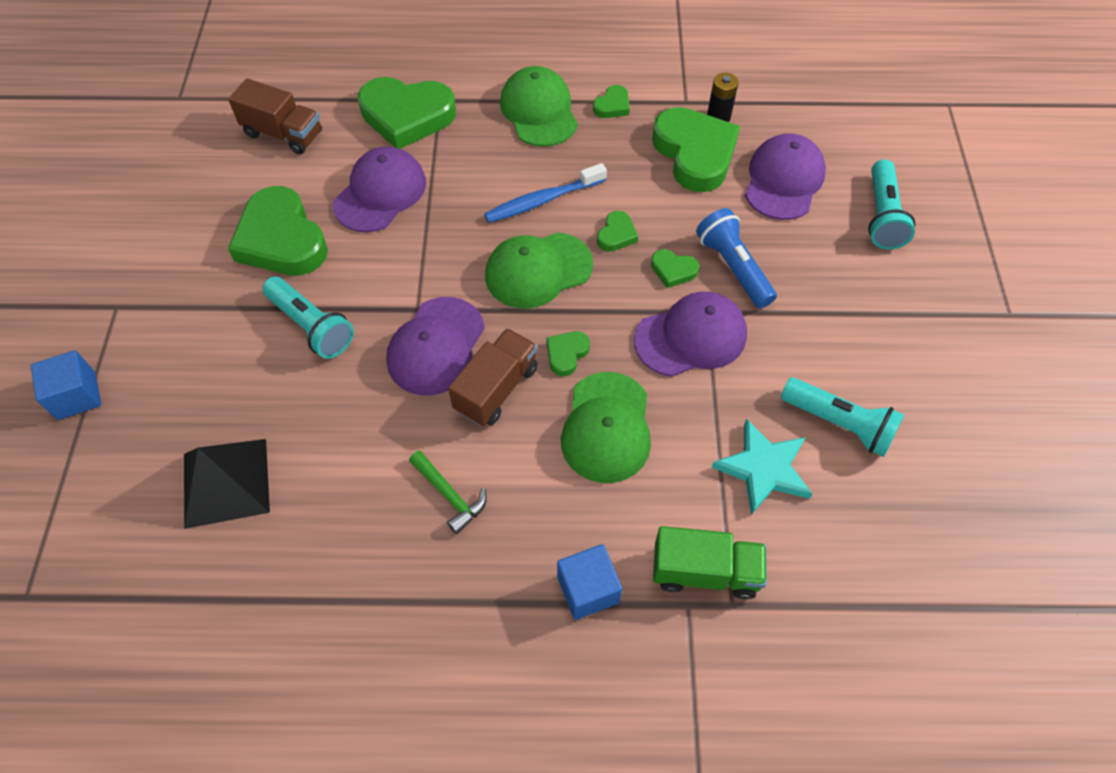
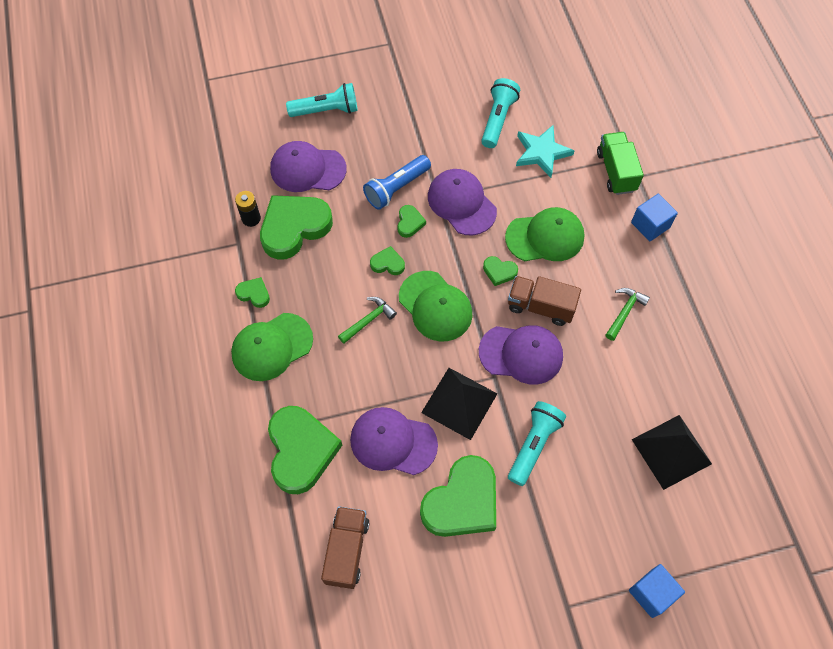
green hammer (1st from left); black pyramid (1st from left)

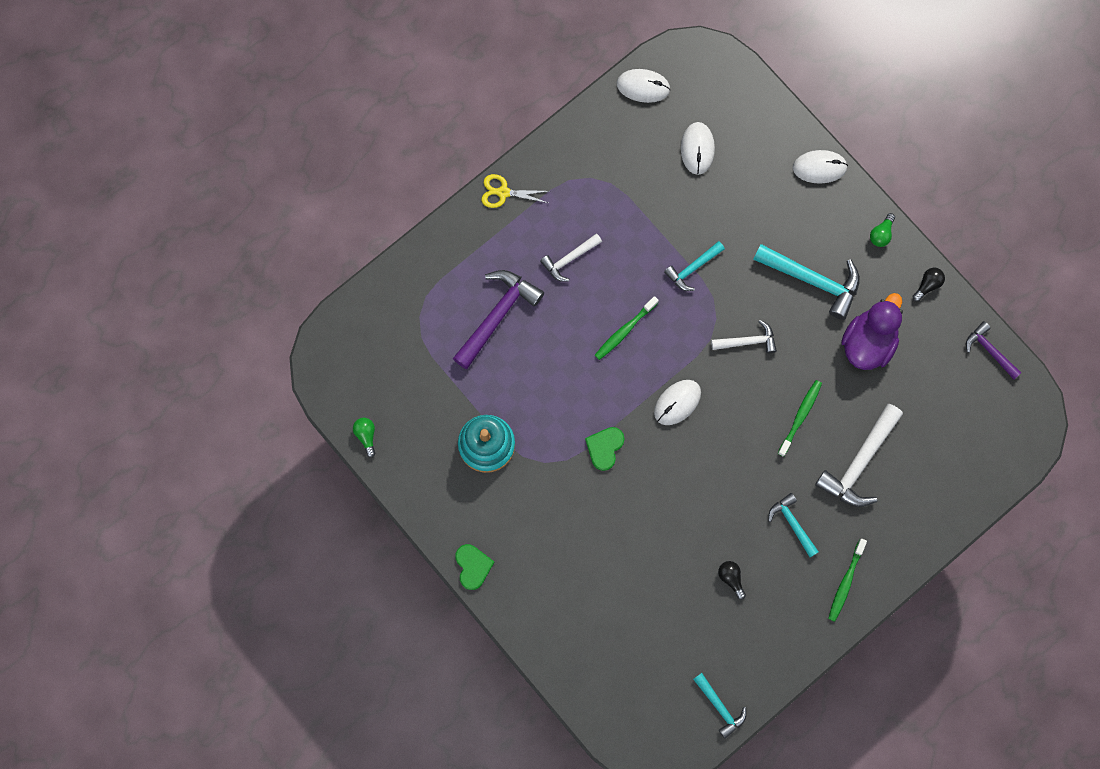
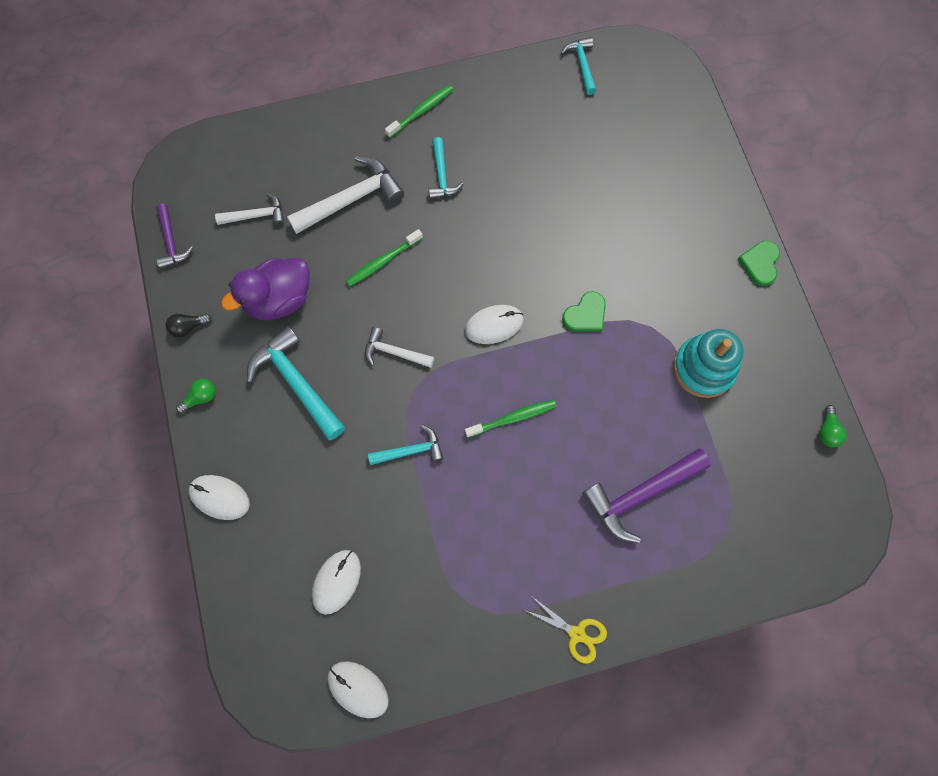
white hammer (1st from left); black light bulb (1st from left in the first image)

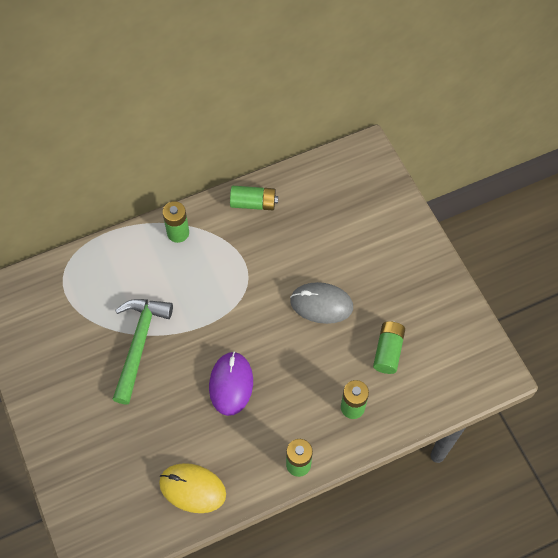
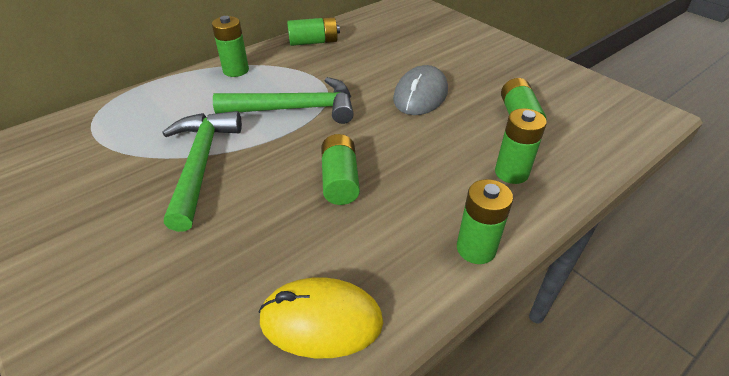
green battery (3rd from left); grey mouse; green hammer (2nd from left)

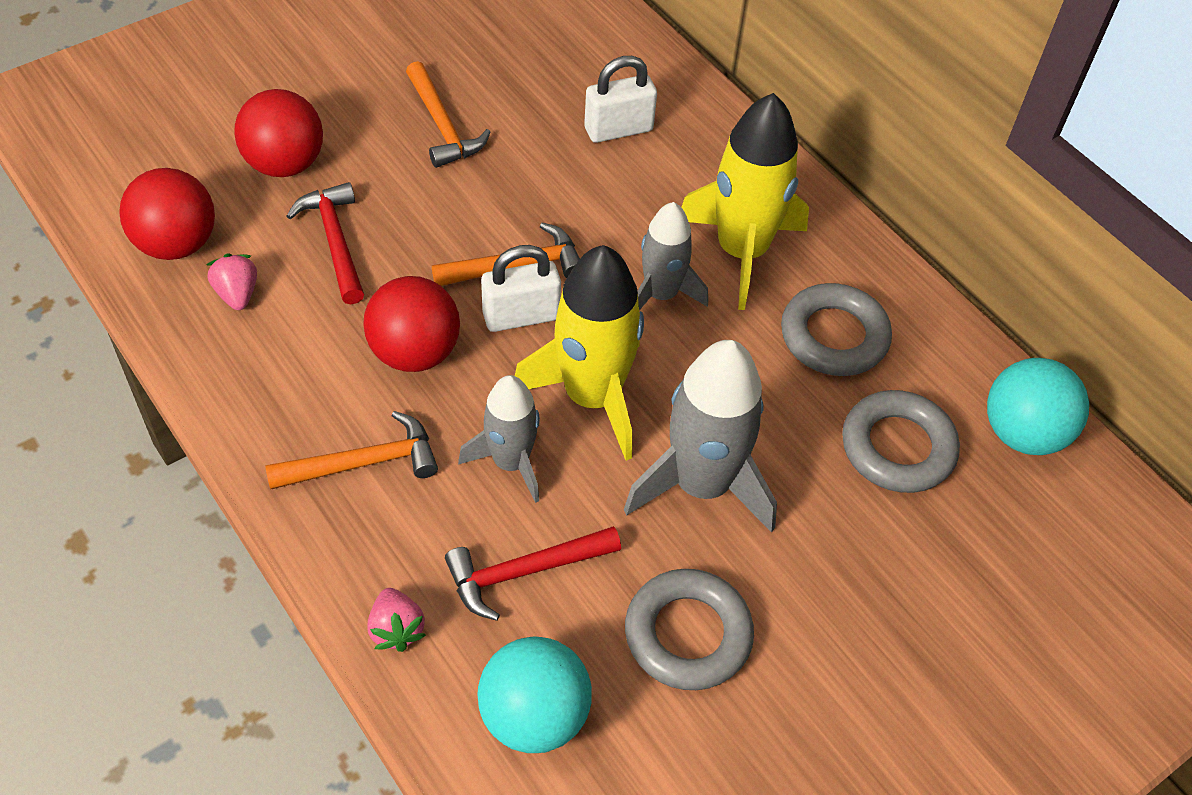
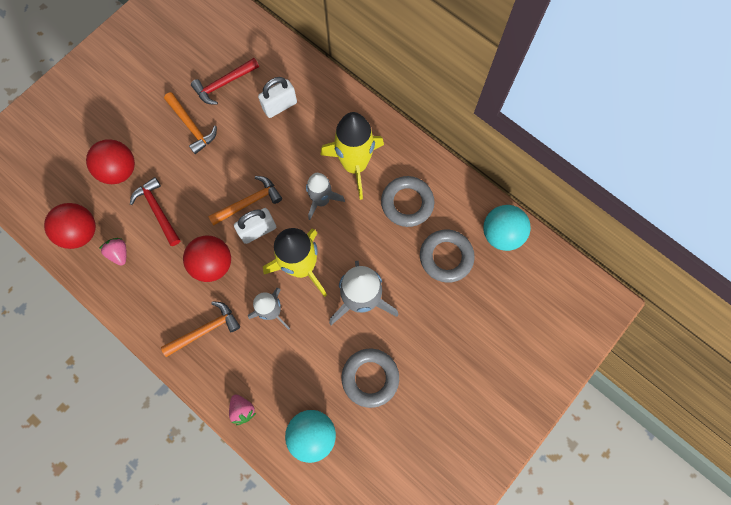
red hammer (2nd from left)

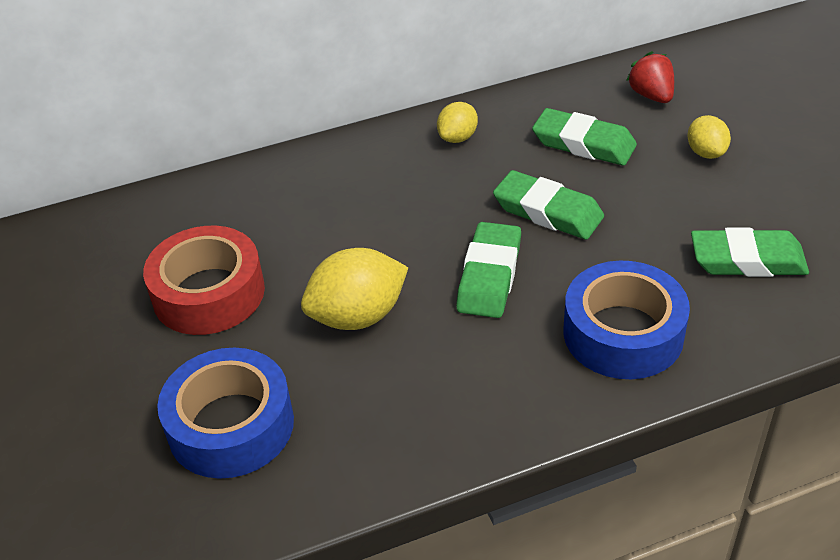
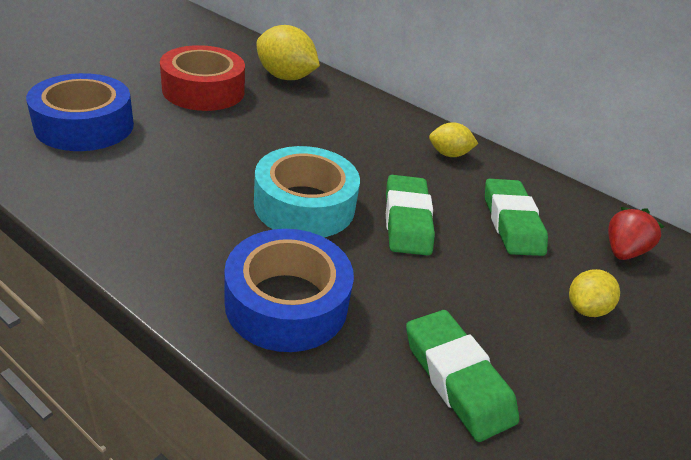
yellow lemon (1st from left); turquoise tape

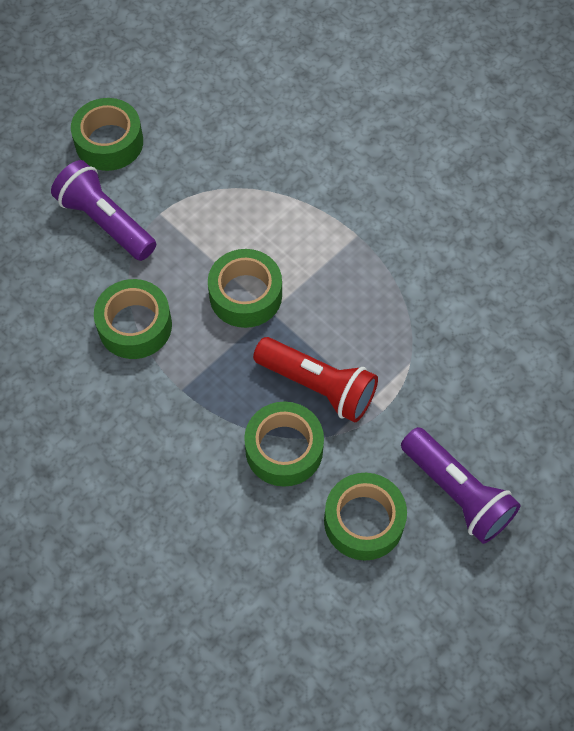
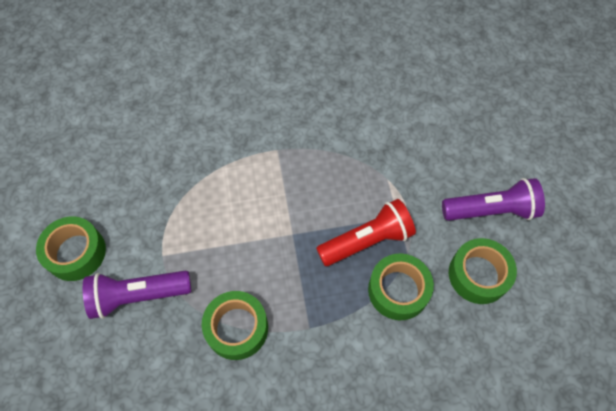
green tape (3rd from left in the first image)

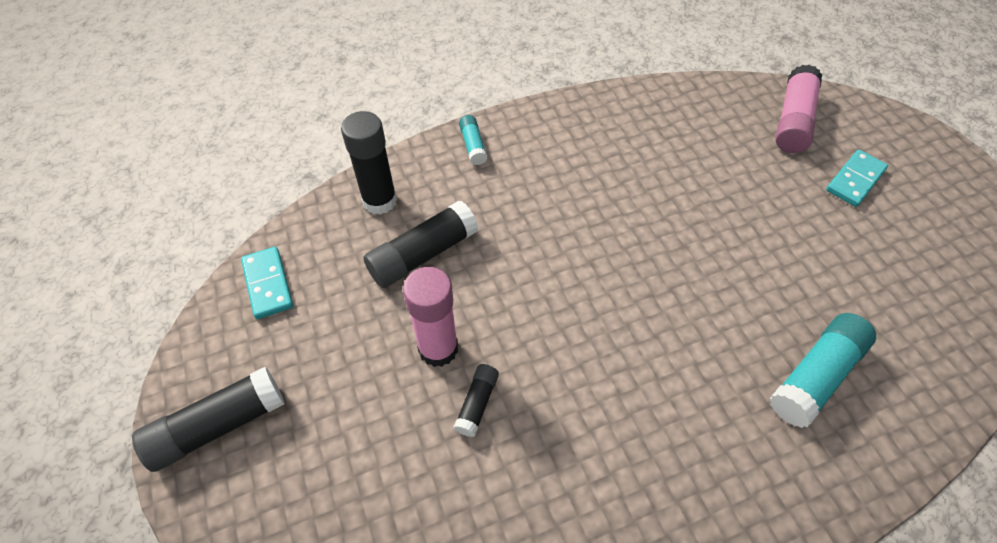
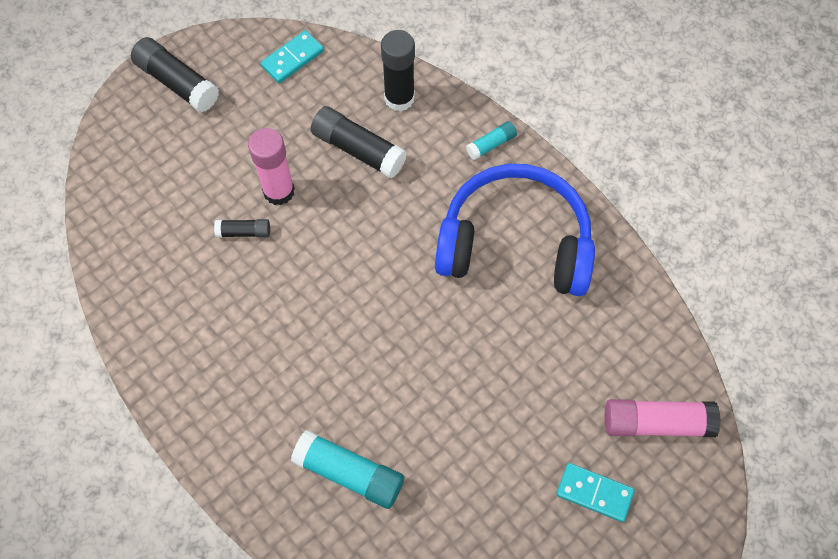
blue headphones

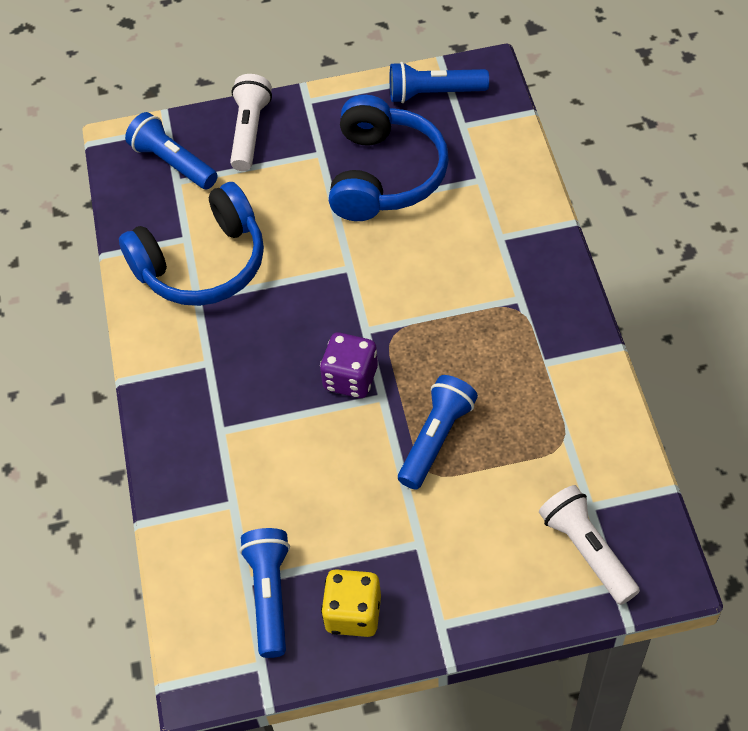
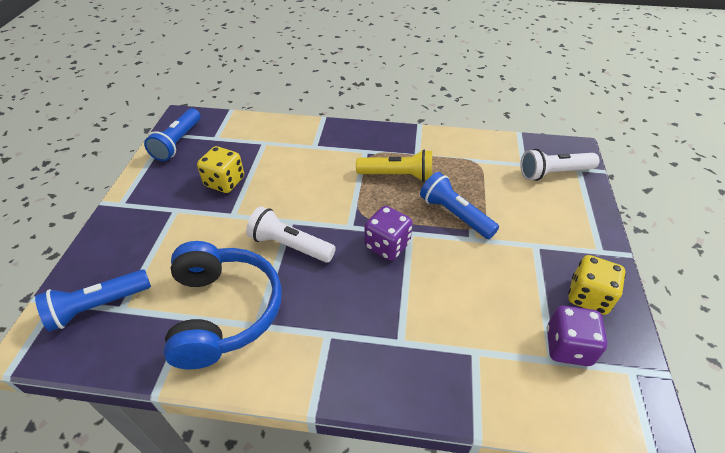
white flashlight (1st from left); purple dice (2nd from left); yellow dice (1st from left); yellow flashlight

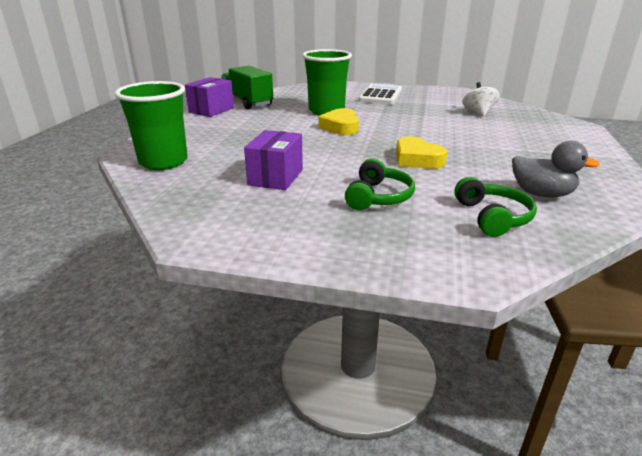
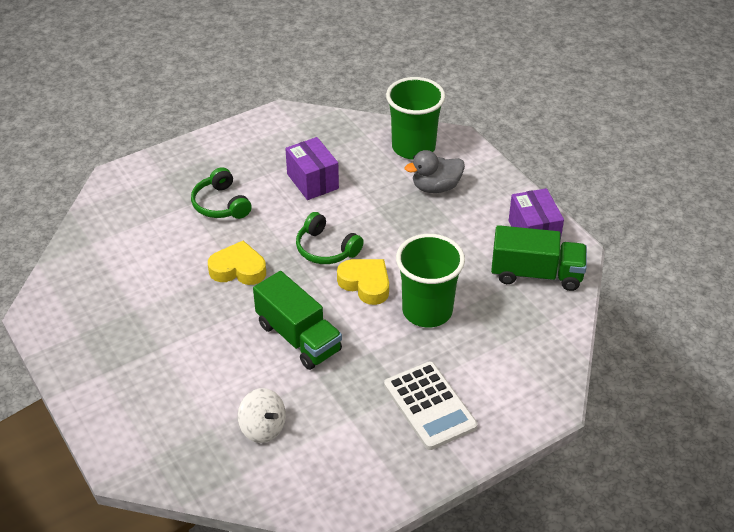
green headphones (2nd from left); grey duck; green truck (1st from left)

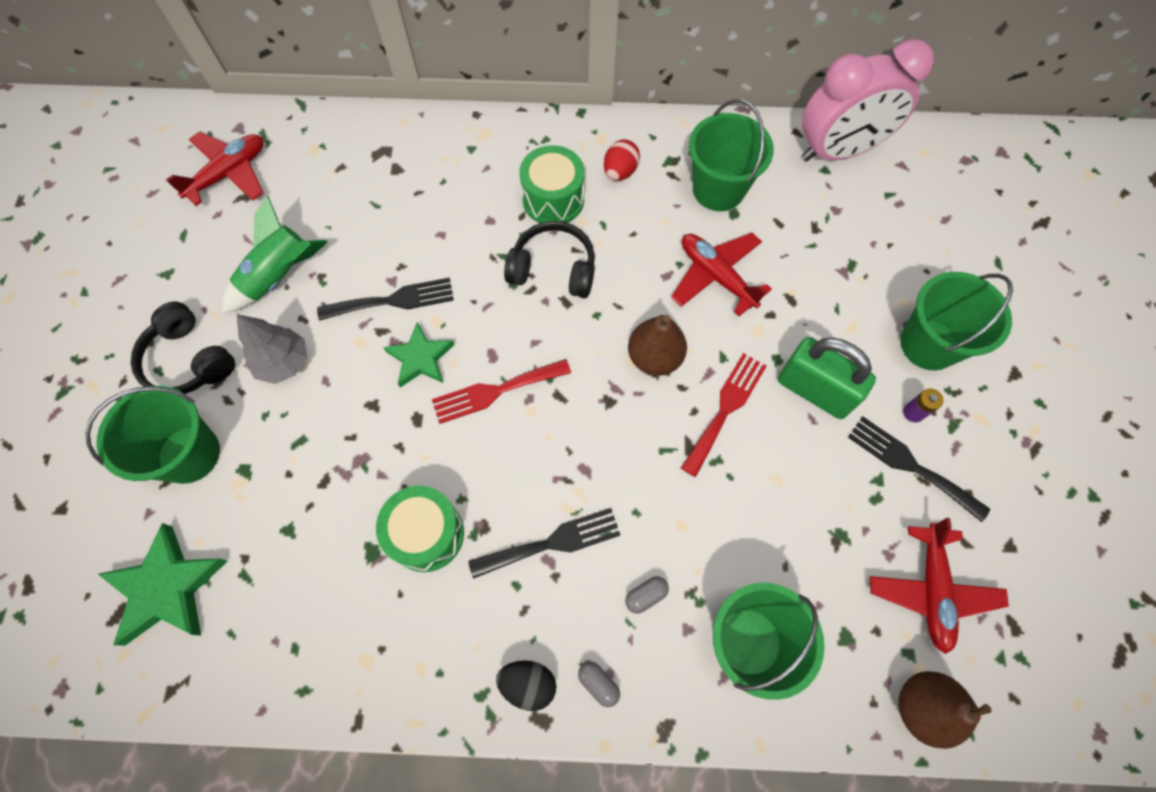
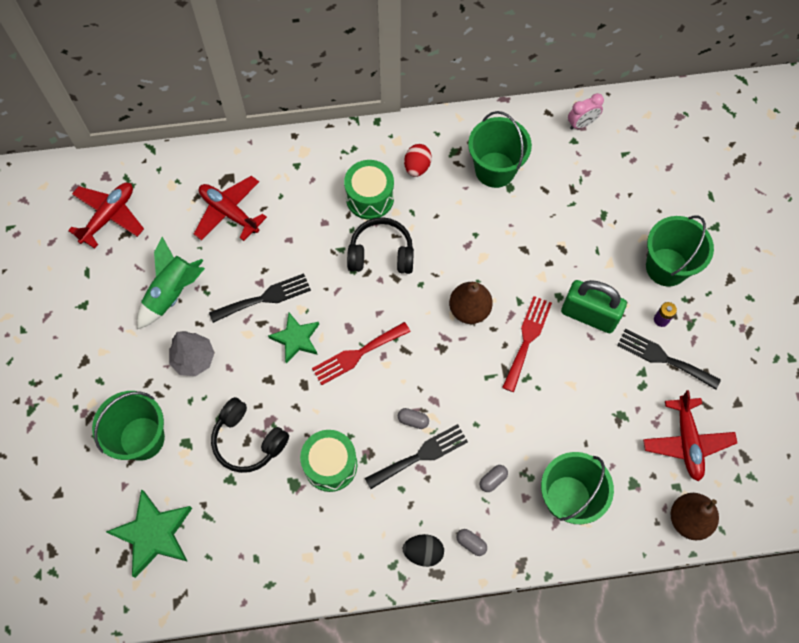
black headphones (1st from left); red plane (2nd from left); pink clock; grey capsule (1st from left)

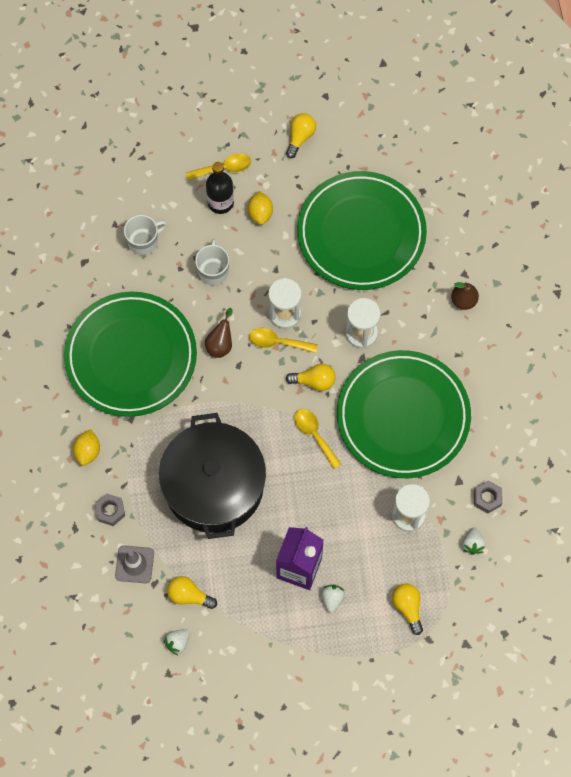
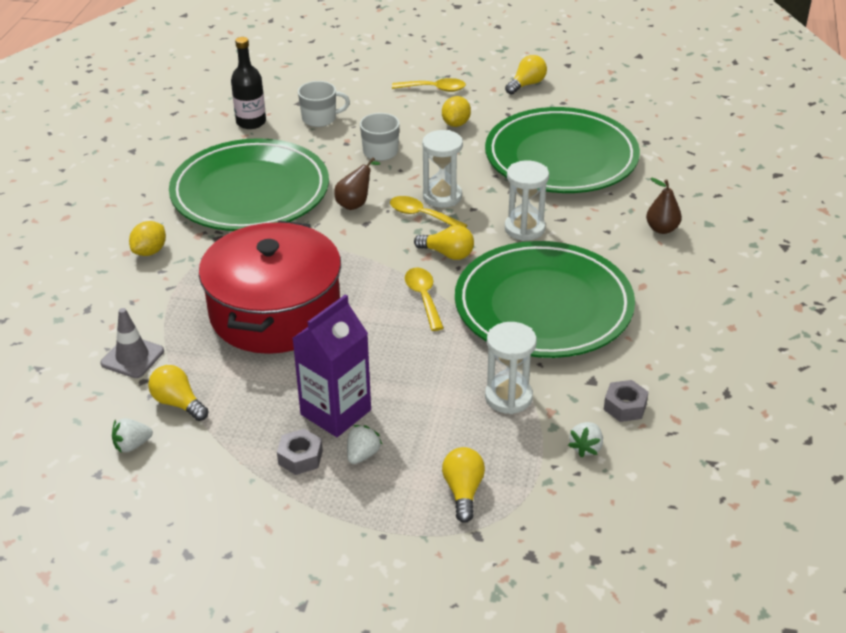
grey nut (1st from left); red pot; black bottle

